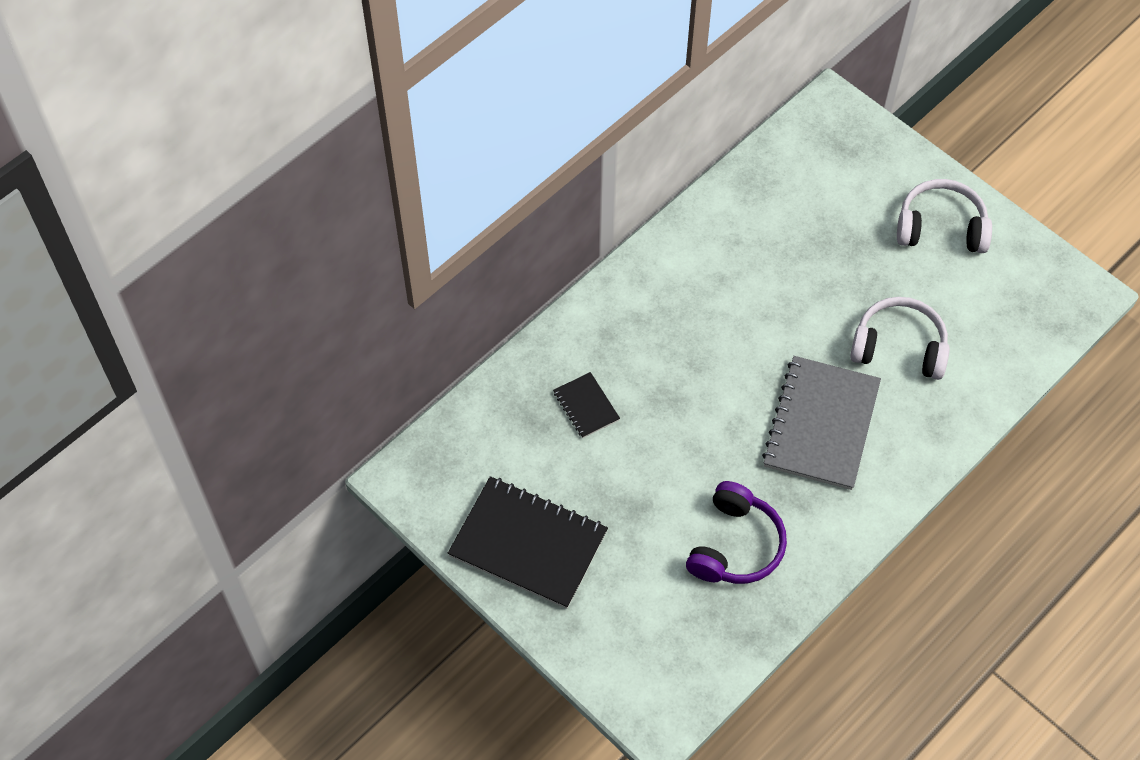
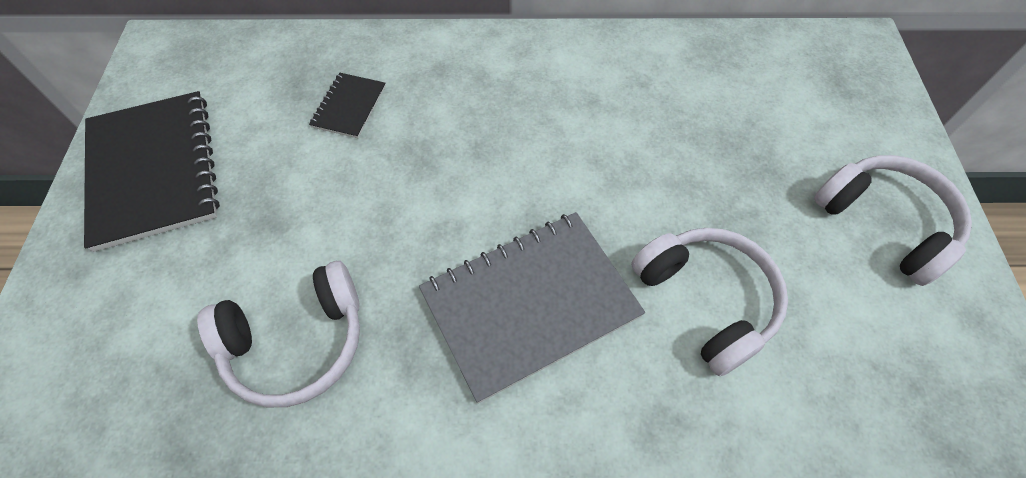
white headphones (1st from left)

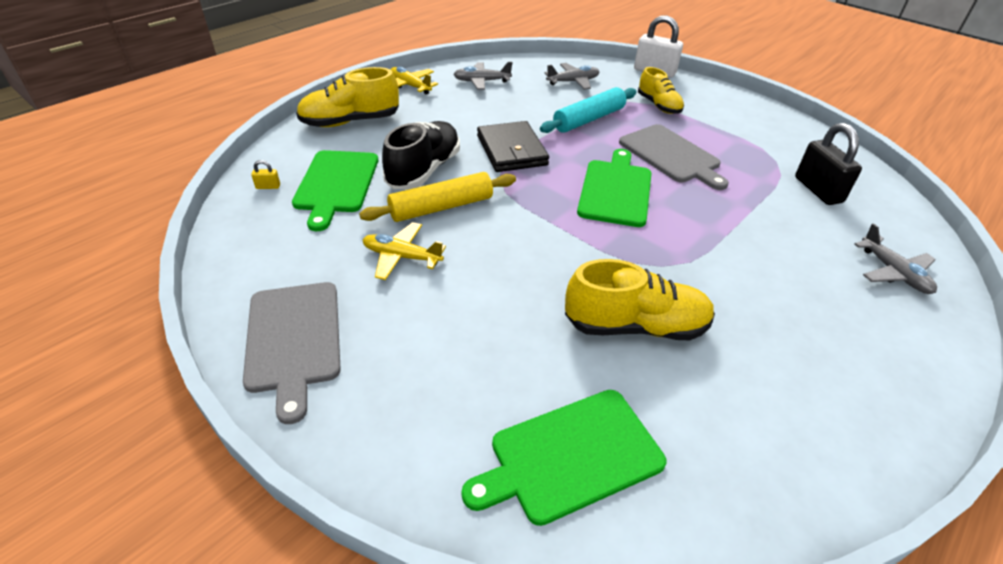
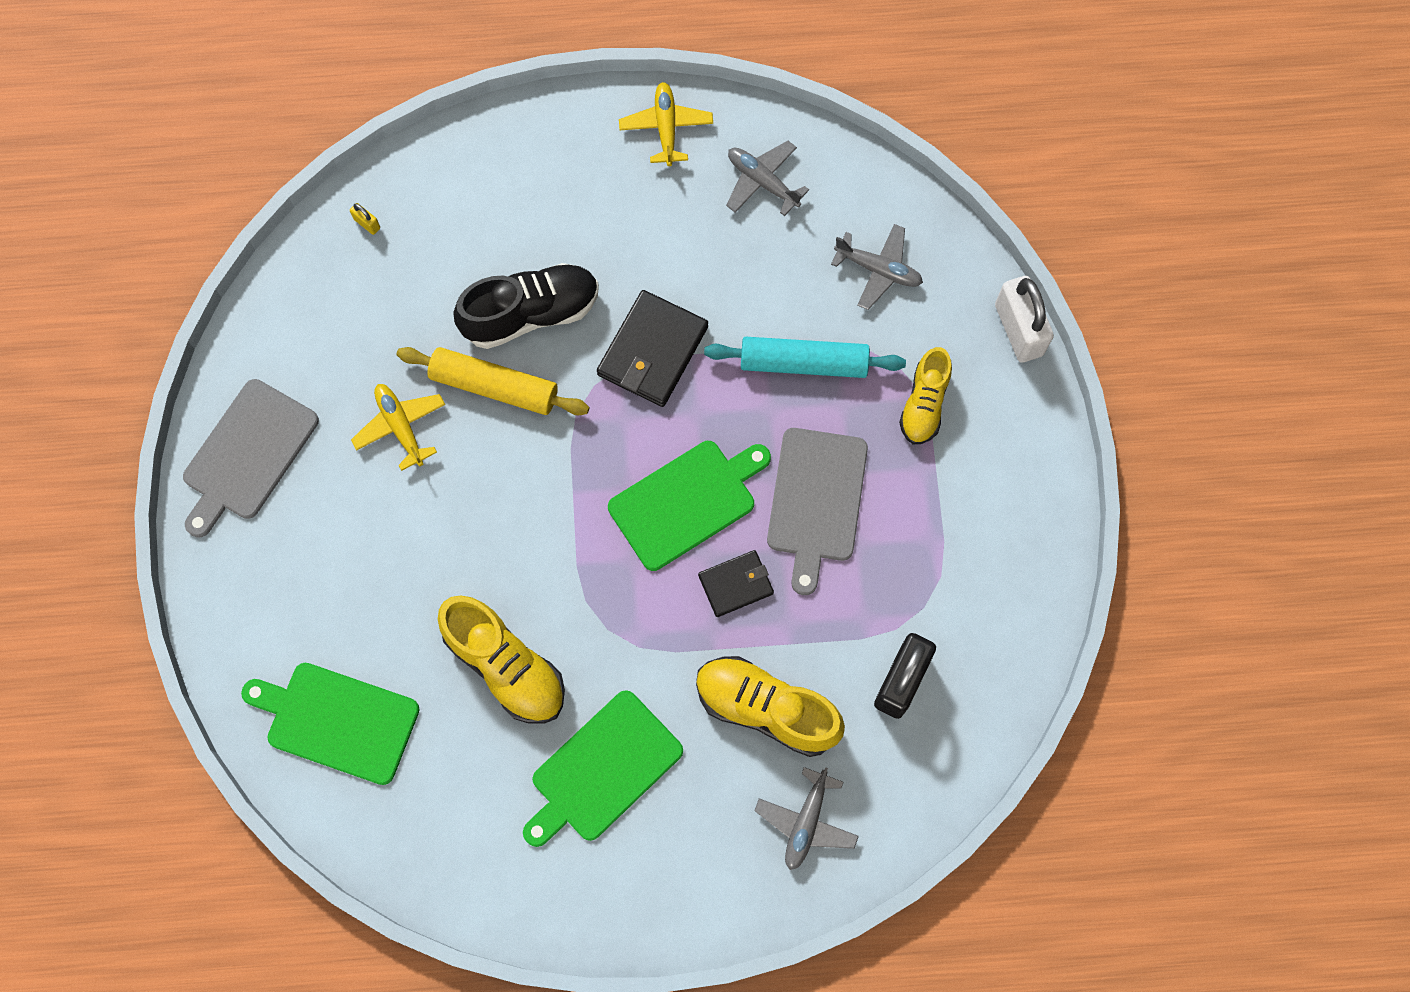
green cutting board (2nd from left); yellow shoe (2nd from left); black wallet (2nd from left)

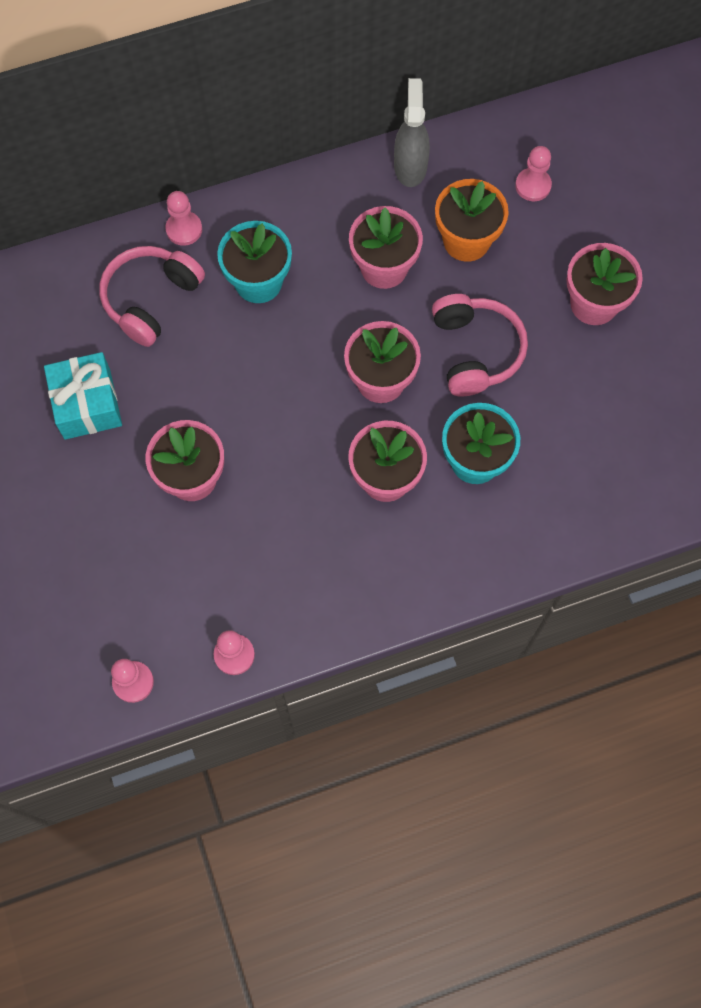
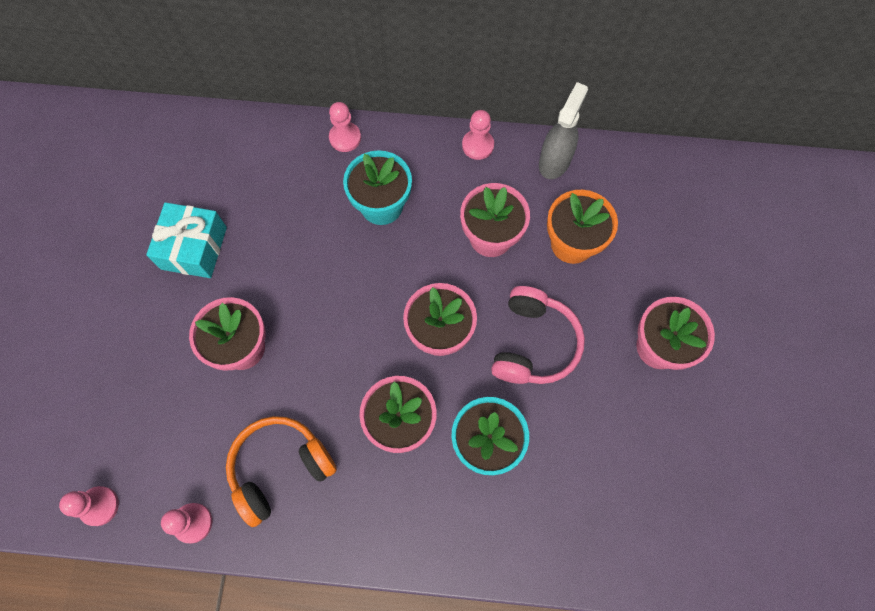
pink headphones (1st from left in the first image); pink pawn (4th from left); orange headphones

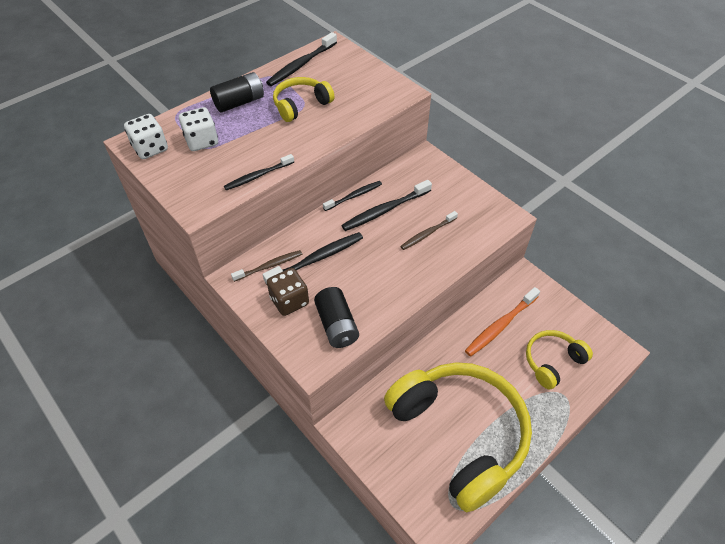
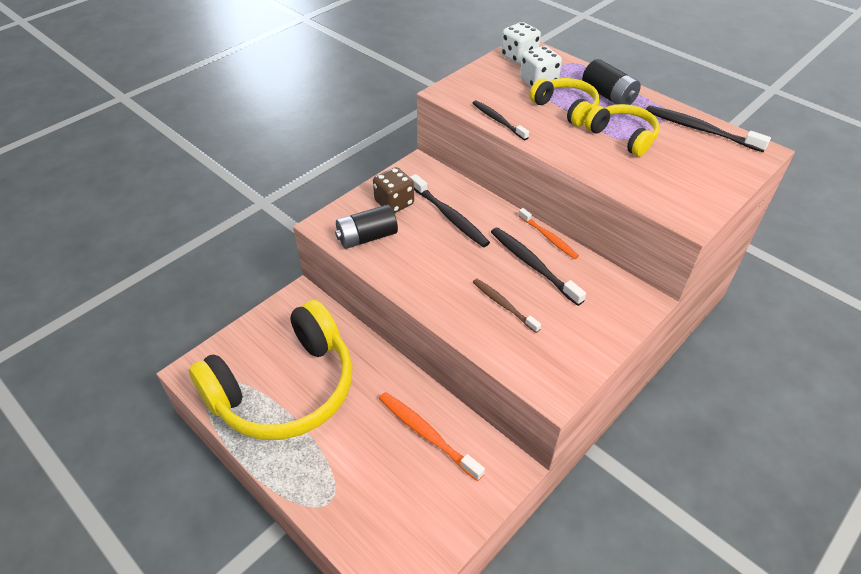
brown toothbrush (1st from left in the first image); orange toothbrush (2nd from left); yellow headphones (2nd from left)

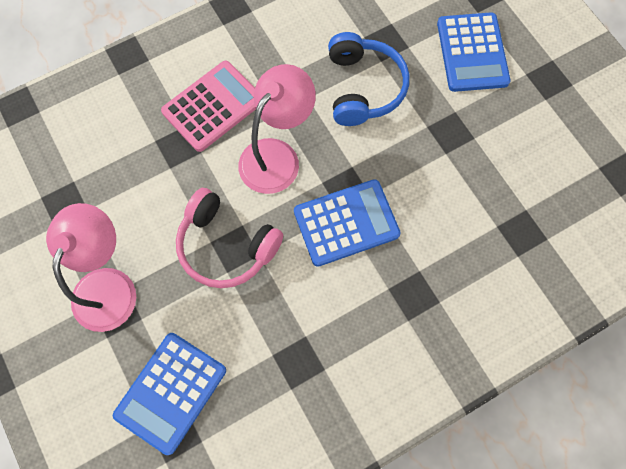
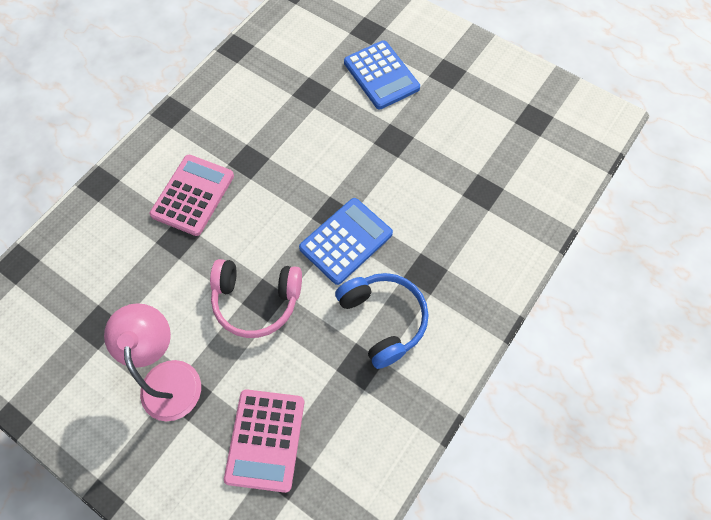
pink calculator (2nd from left); pink lamp (2nd from left in the first image); blue headphones

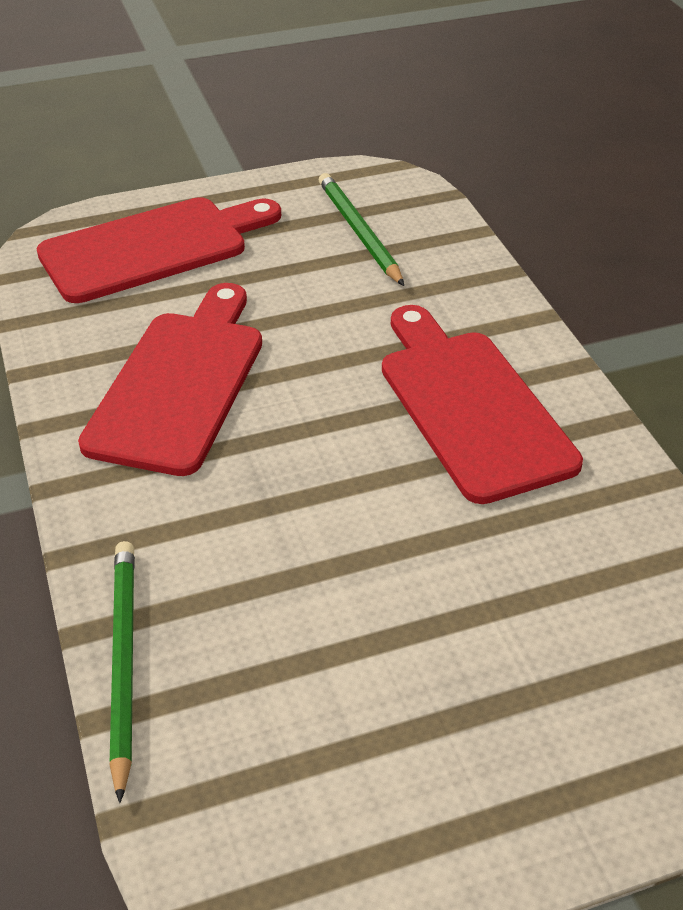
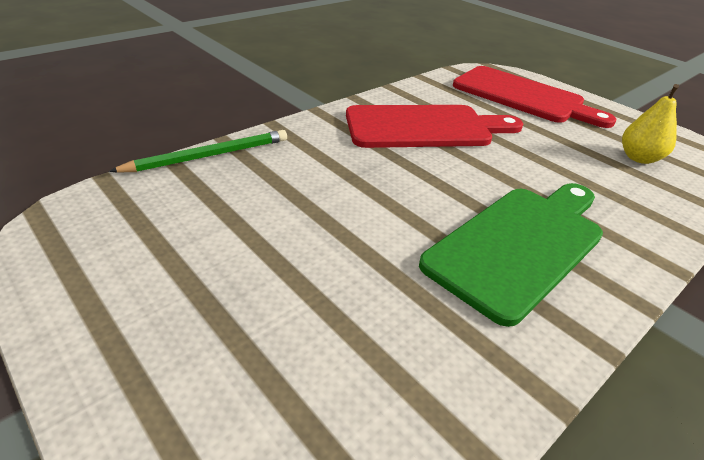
yellow pear; green cutting board

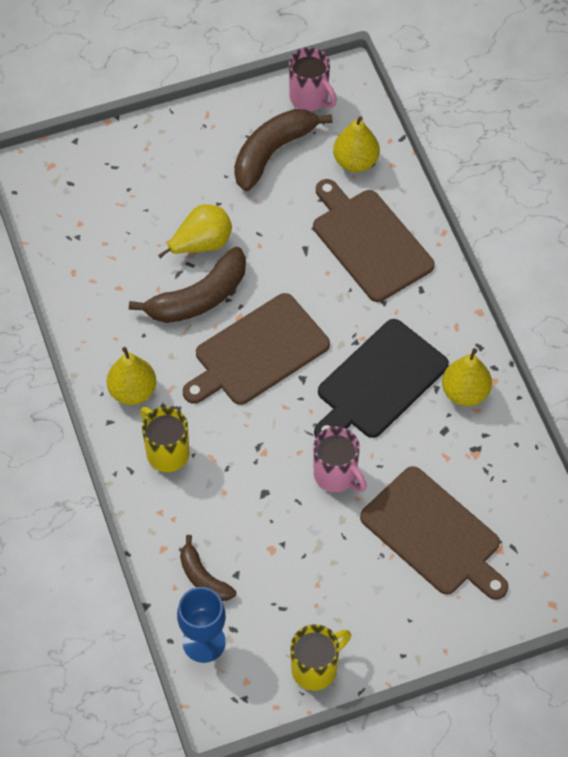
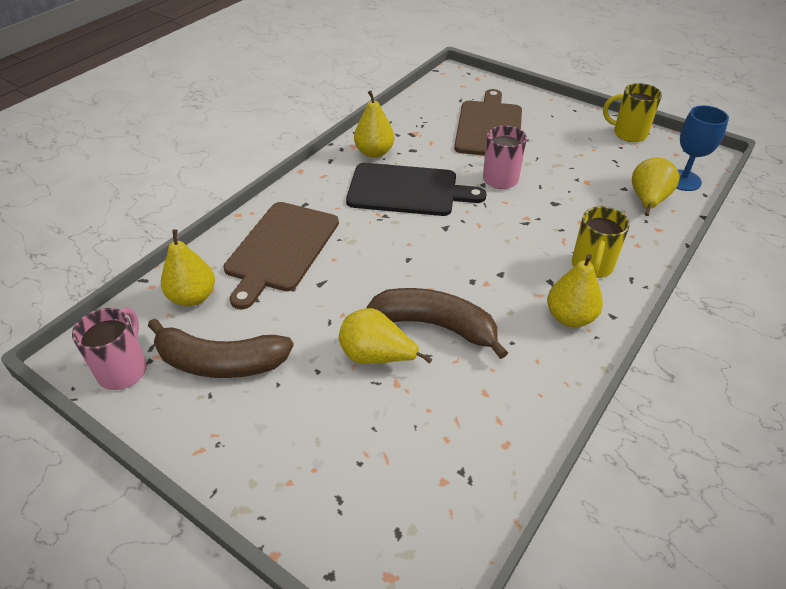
yellow pear (5th from left); brown cutting board (1st from left in the first image)

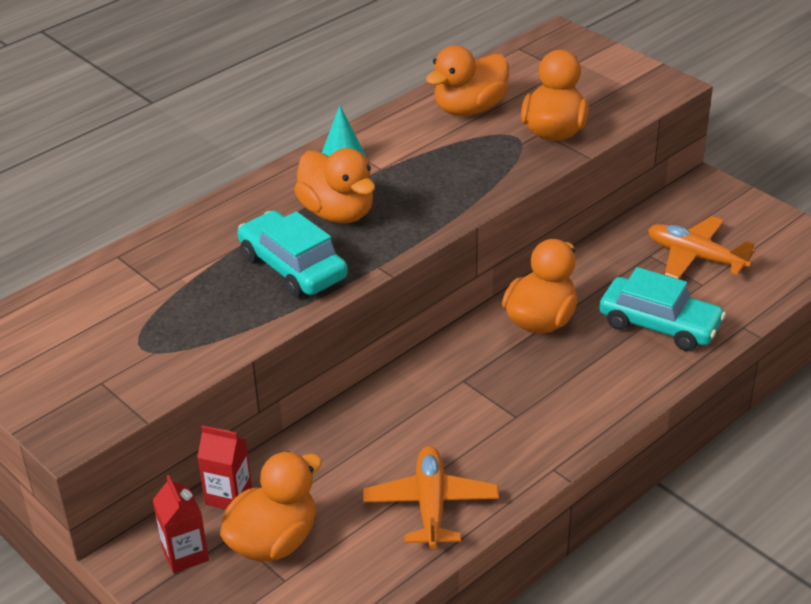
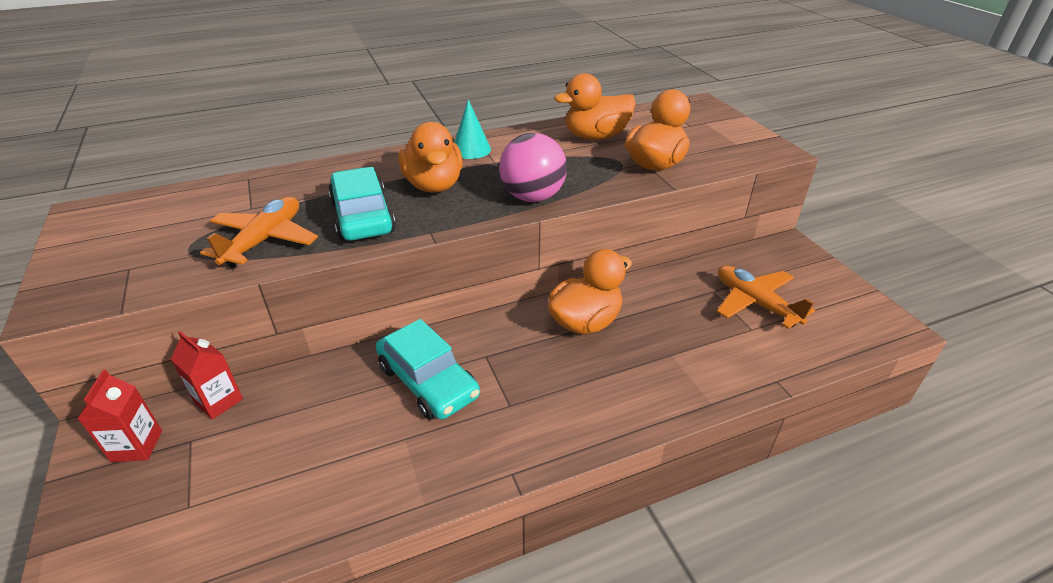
orange duck (1st from left in the first image); orange plane (1st from left); turquoise car (2nd from left); pink ball

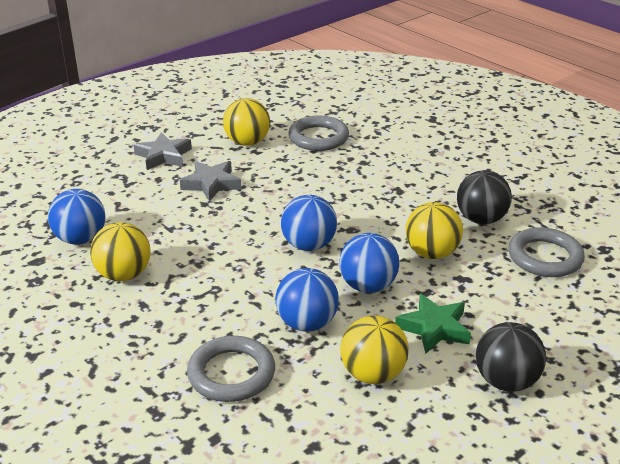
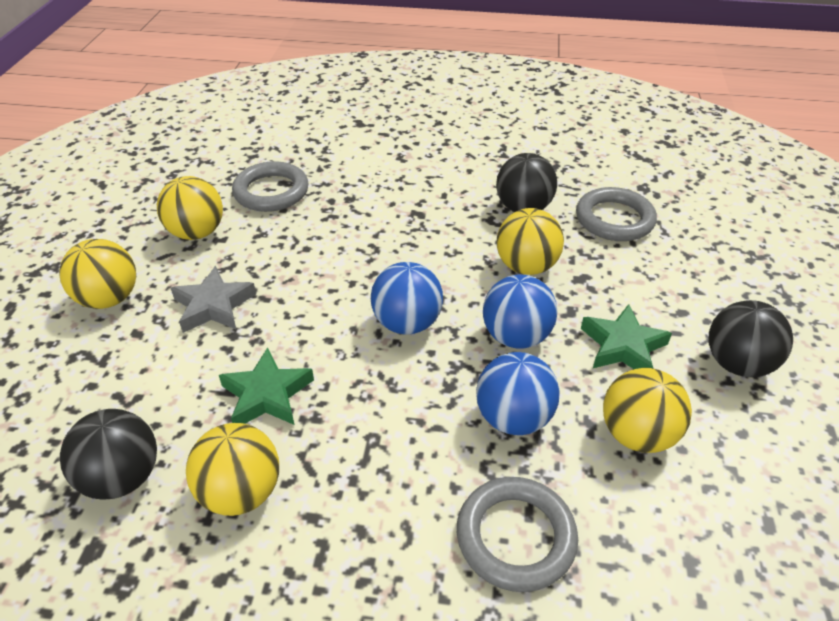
black ball (1st from left); yellow ball (1st from left); green star (1st from left)

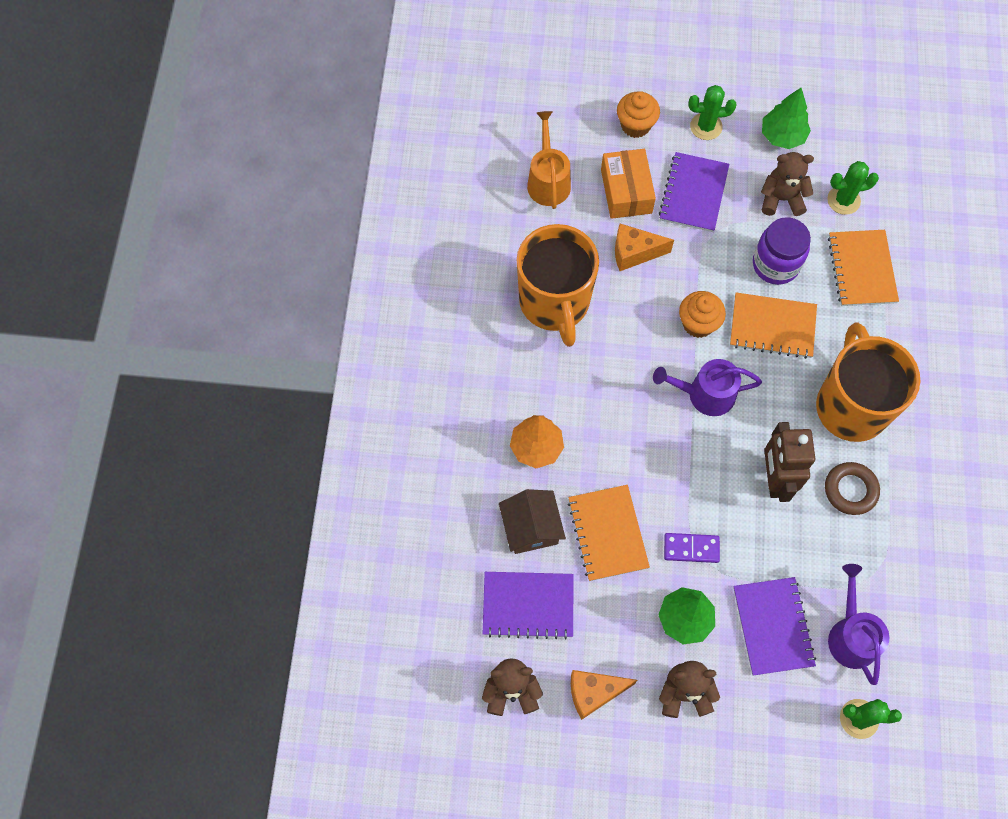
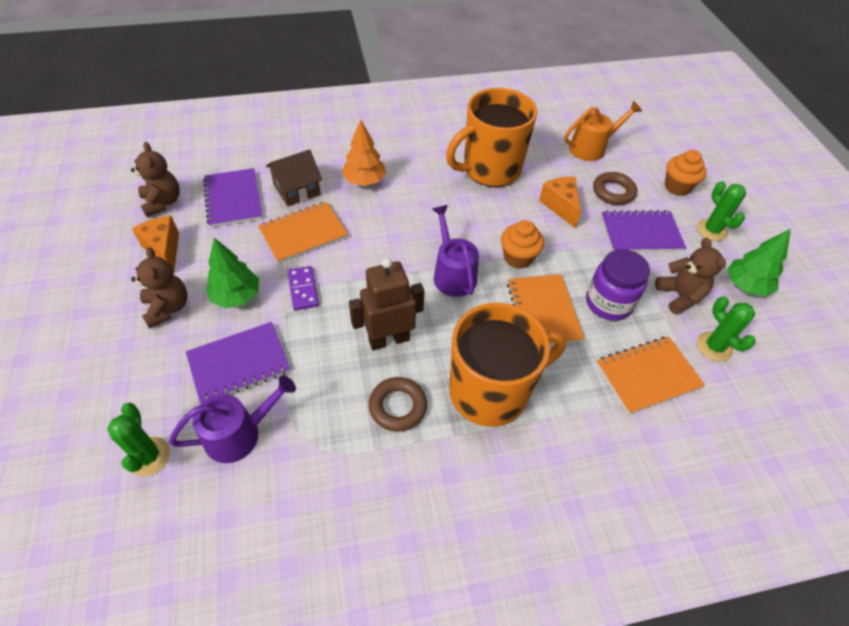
brown ring (2nd from left)

